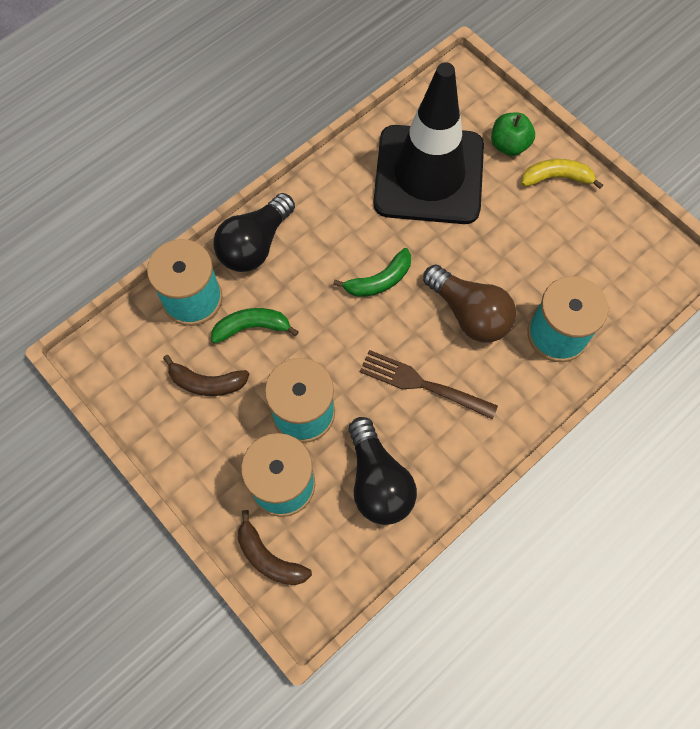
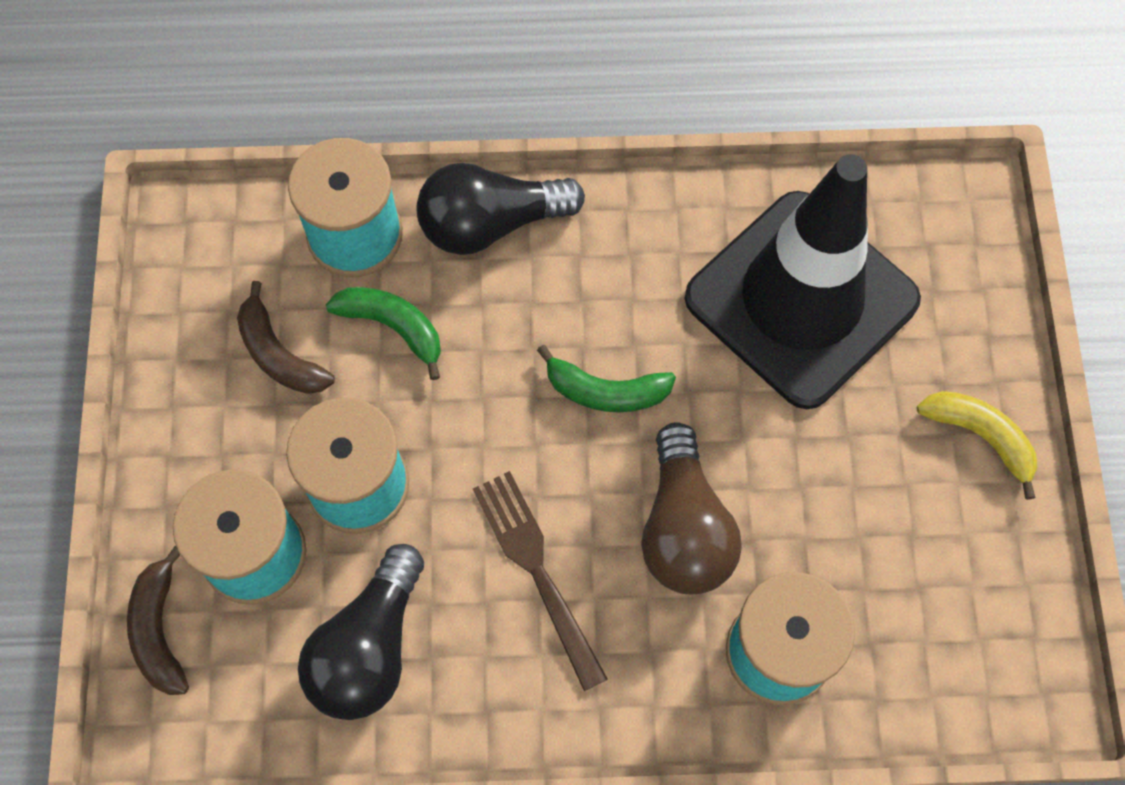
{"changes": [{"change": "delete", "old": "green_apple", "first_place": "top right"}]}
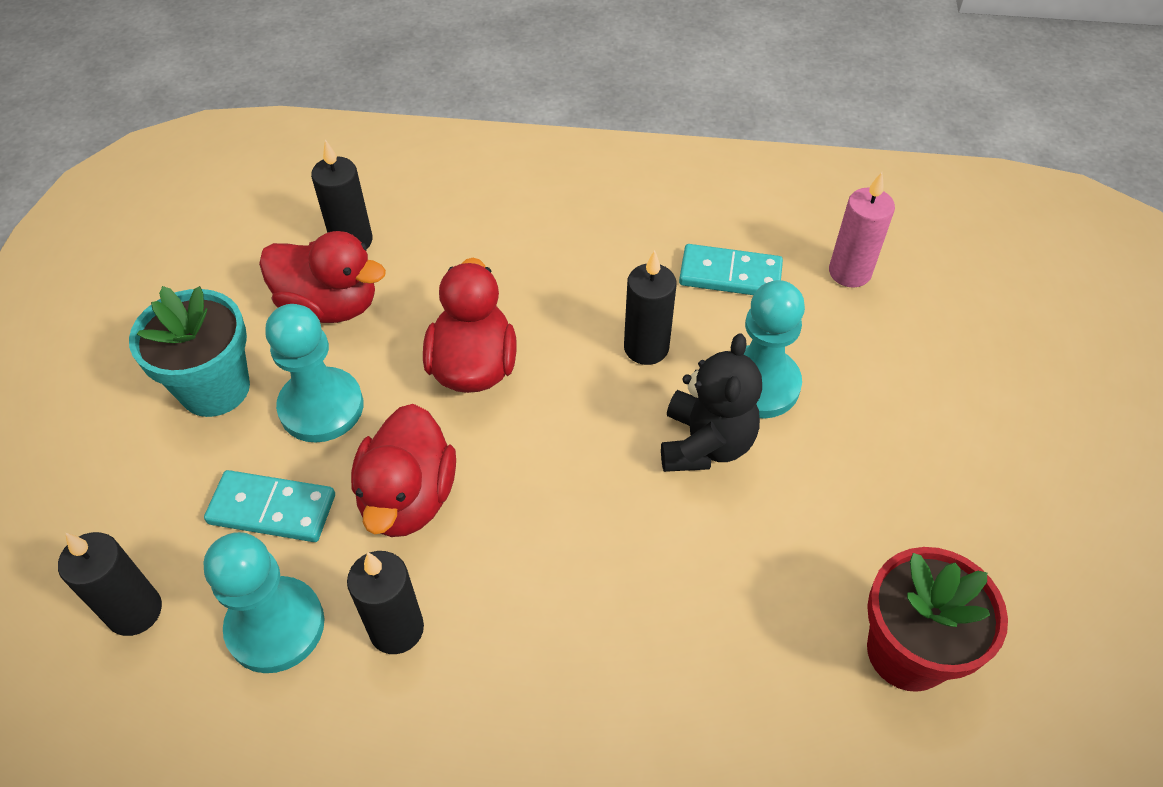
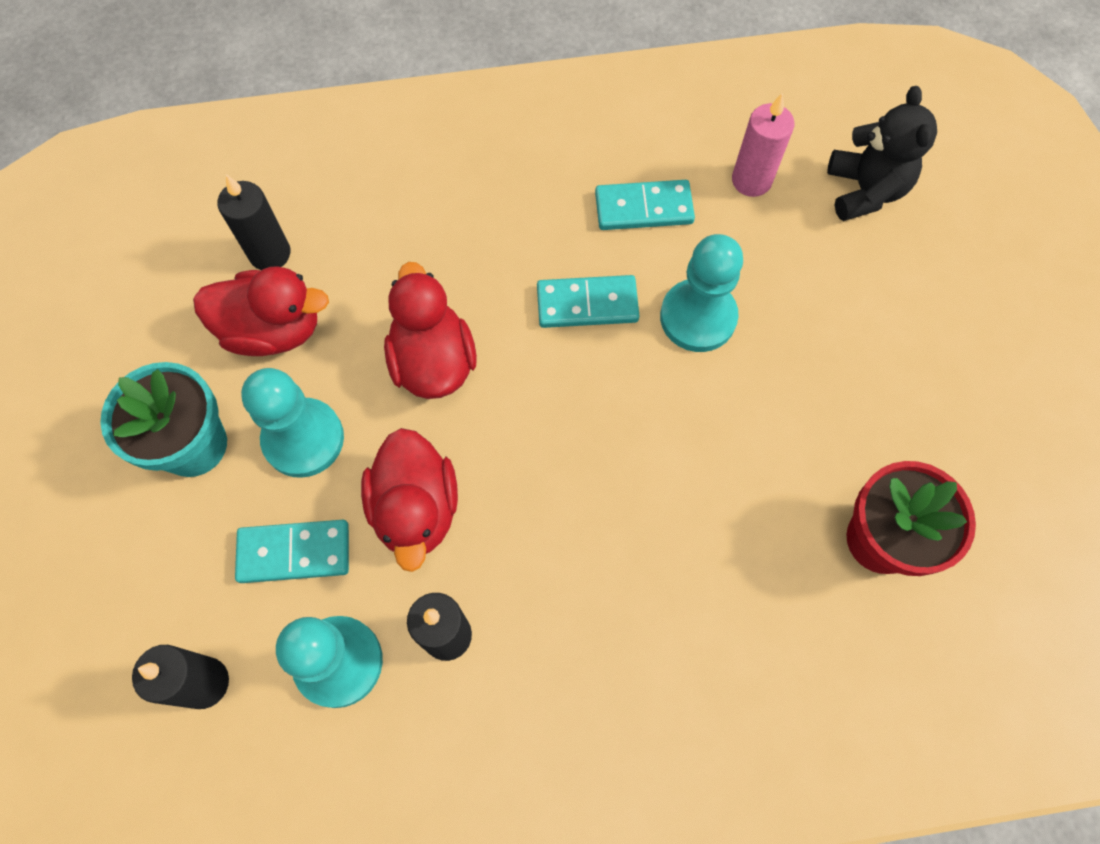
{"changes": [{"change": "replace", "old": "black_candle (4th from left)", "new": "turquoise_domino (2nd from left)", "first_place": "centre", "second_place": "centre"}, {"change": "move", "old": "black_teddy_bear", "first_place": "centre", "second_place": "top right"}]}
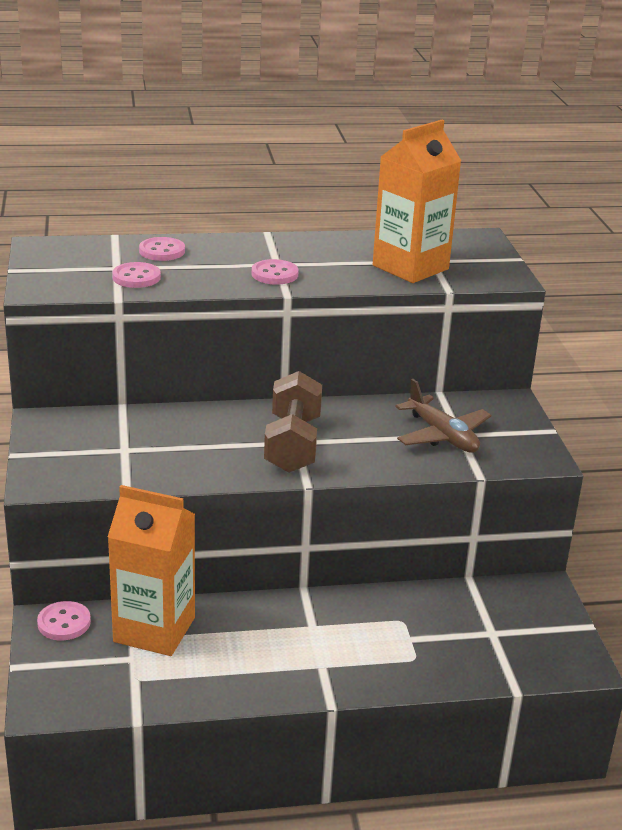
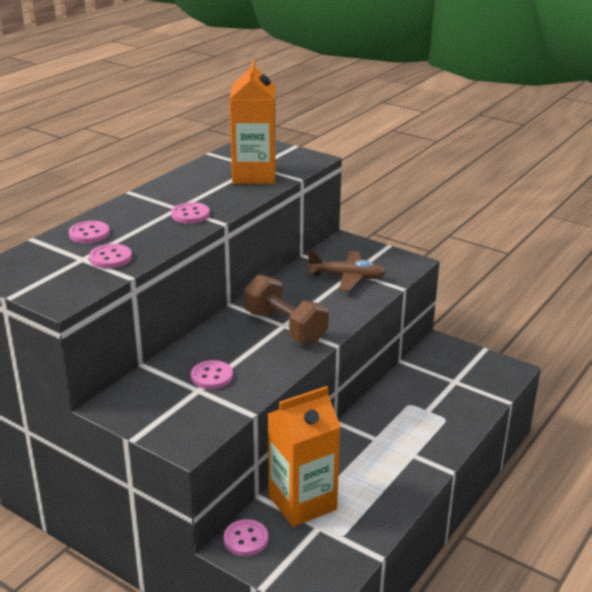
{"changes": [{"change": "insert", "new": "pink_button (4th from left)", "second_place": "centre"}]}
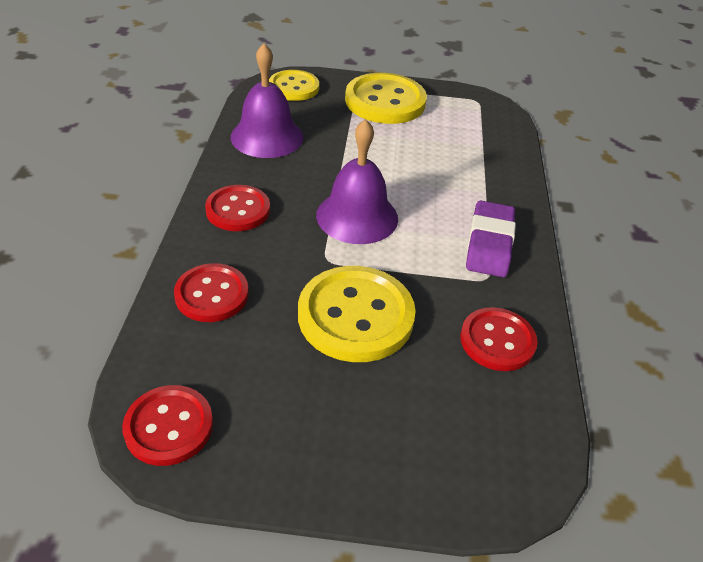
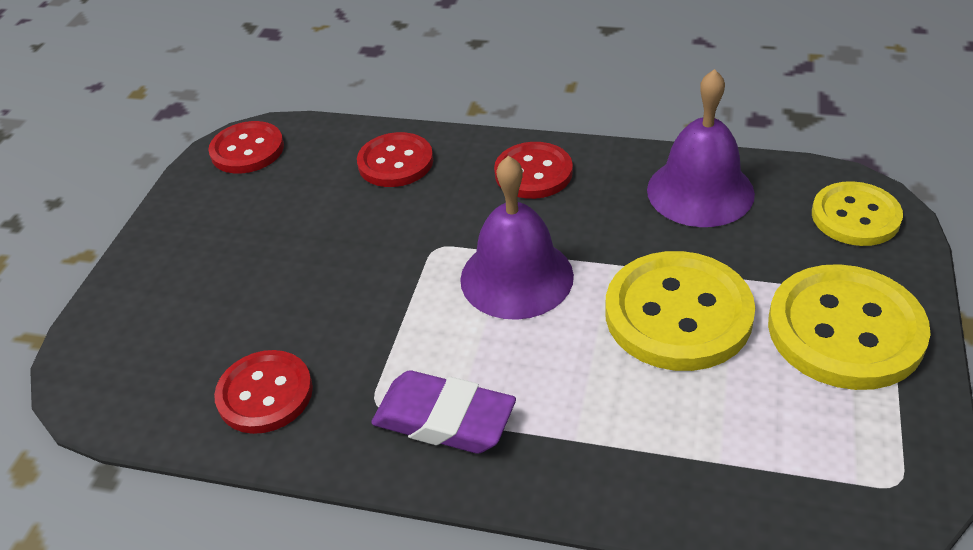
{"changes": [{"change": "move", "old": "yellow_button (2nd from left in the first image)", "new": "yellow_button (1st from left)", "first_place": "centre", "second_place": "middle right"}]}
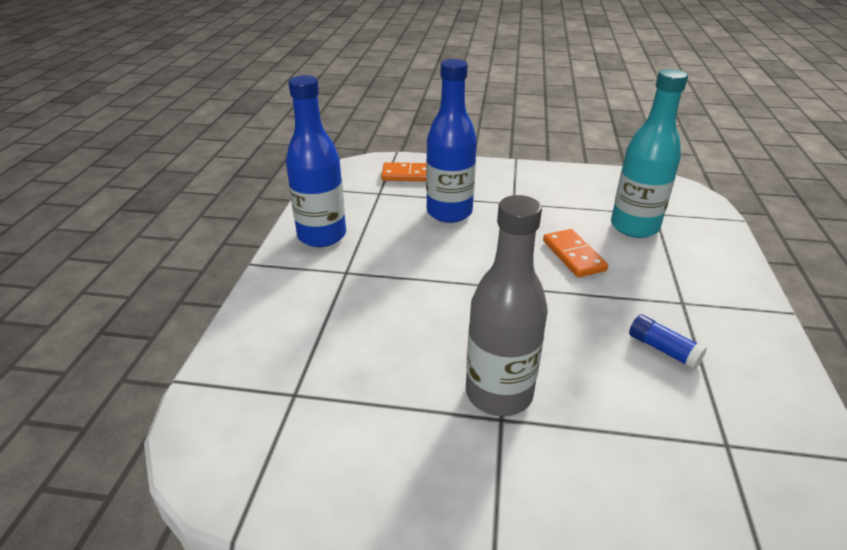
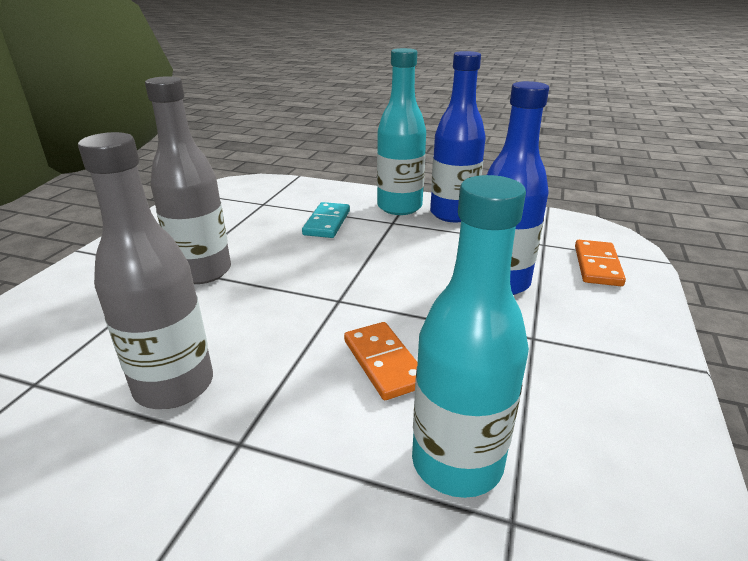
{"changes": [{"change": "rotate", "old": "orange_domino (2nd from left in the first image)", "first_place": "middle right", "second_place": "centre", "degrees": 75}, {"change": "replace", "old": "blue_glue_stick", "new": "grey_bottle (1st from left)", "first_place": "middle right", "second_place": "middle left"}, {"change": "insert", "new": "turquoise_bottle (1st from left)", "second_place": "top centre"}, {"change": "insert", "new": "turquoise_domino", "second_place": "centre"}]}
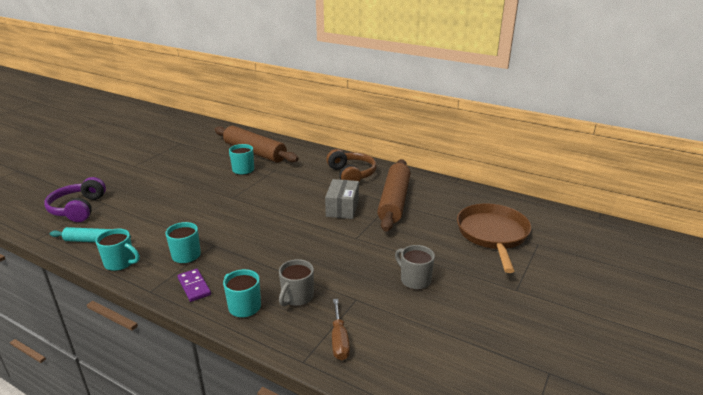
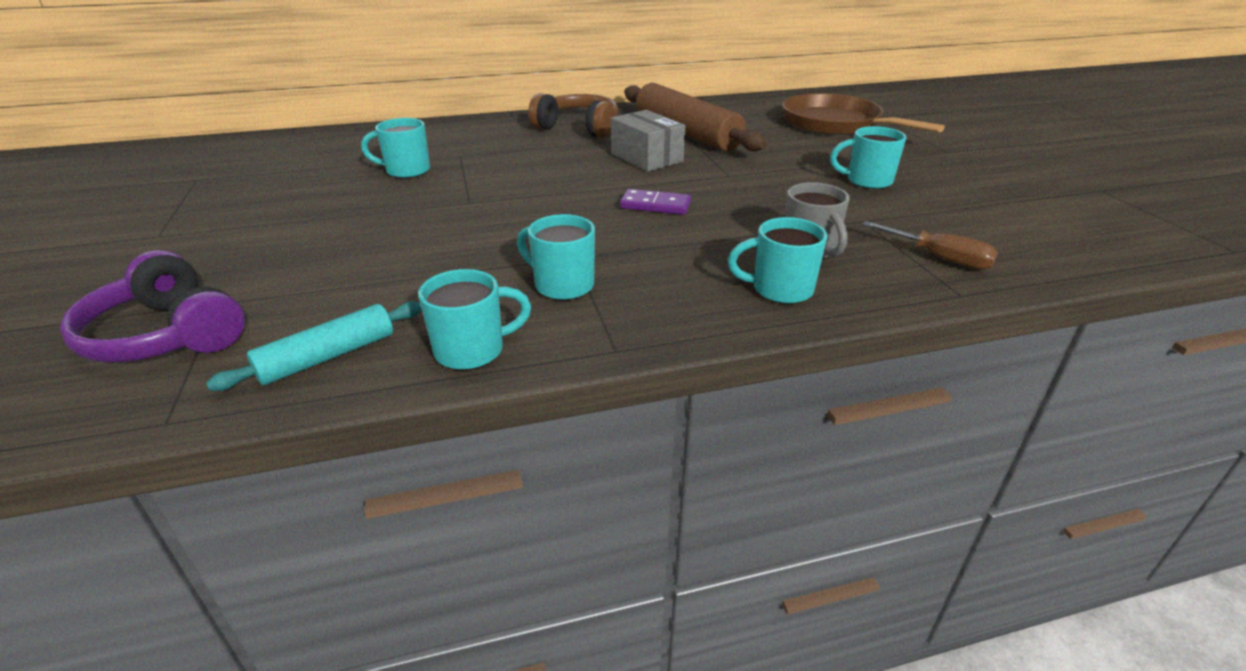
{"changes": [{"change": "delete", "old": "brown_rolling_pin (1st from left)", "first_place": "centre"}, {"change": "recolor", "old": "grey_mug (2nd from left)", "new": "turquoise_mug (5th from left)", "first_place": "bottom centre", "second_place": "top right"}, {"change": "move", "old": "purple_domino", "first_place": "bottom left", "second_place": "top centre"}]}
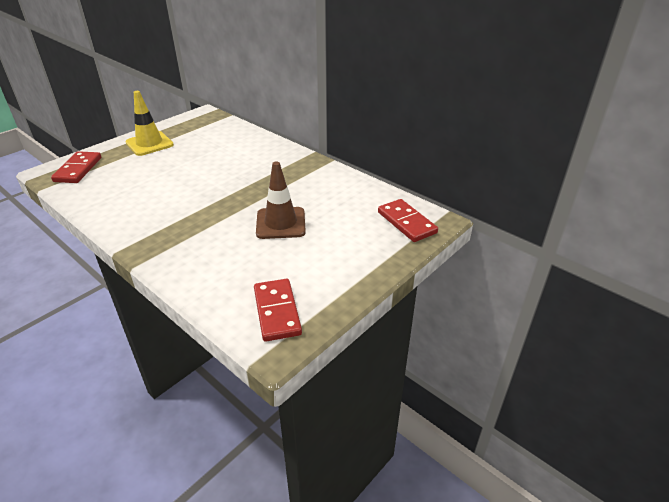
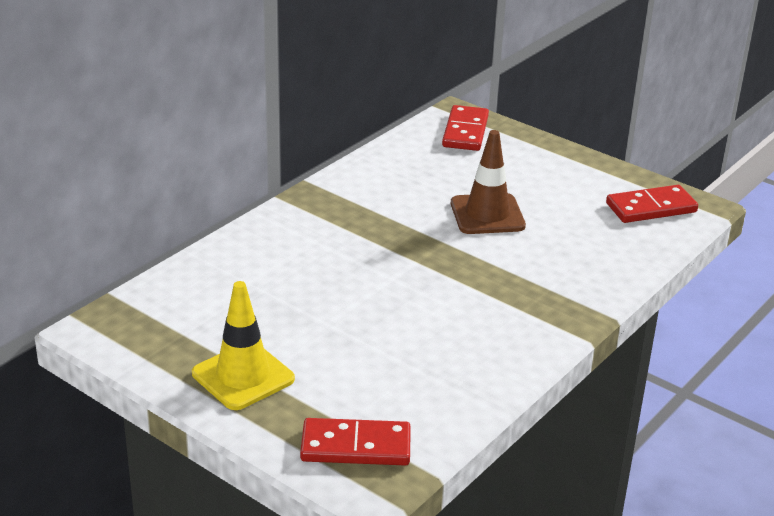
{"changes": [{"change": "rotate", "old": "red_domino (3rd from left in the first image)", "first_place": "centre", "second_place": "top centre", "degrees": -45}]}
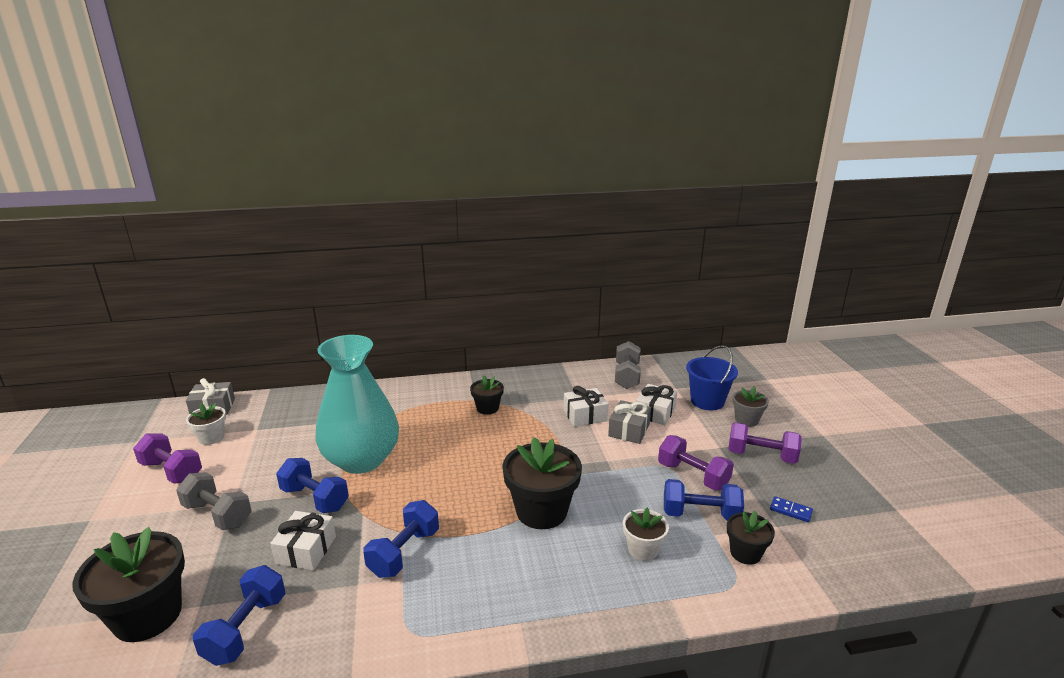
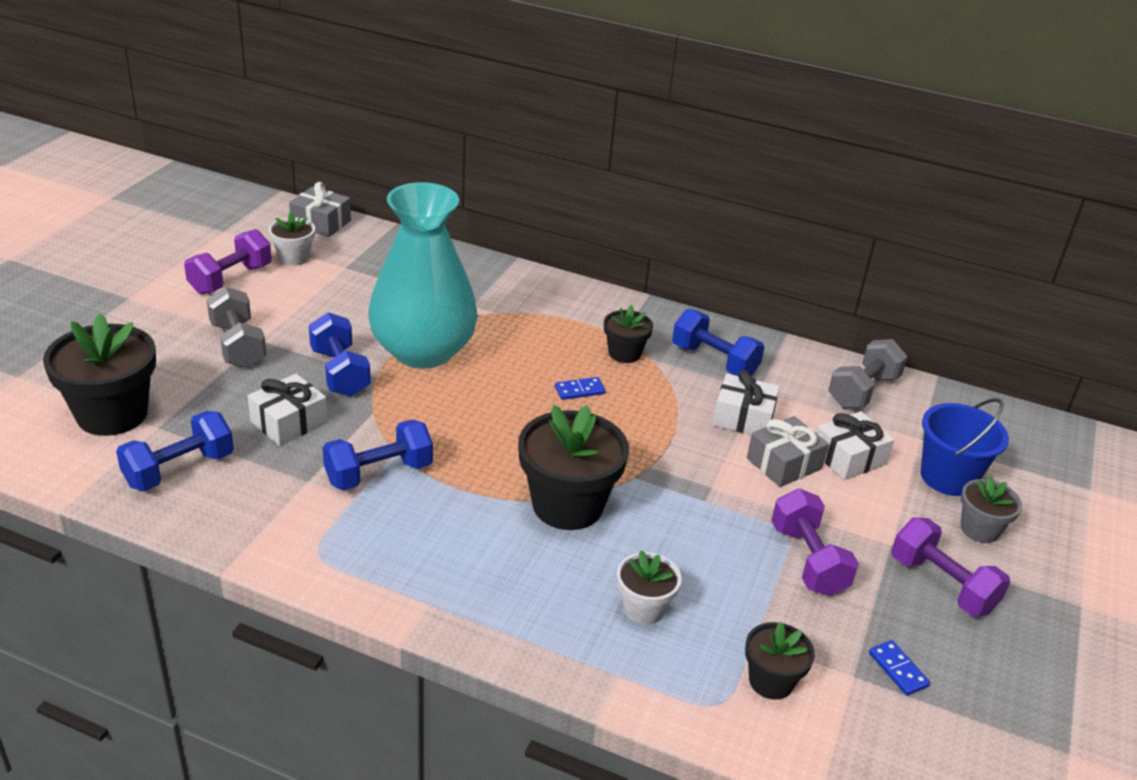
{"changes": [{"change": "rotate", "old": "purple_dumbbell (1st from left)", "first_place": "bottom left", "second_place": "middle left", "degrees": 60}, {"change": "move", "old": "blue_dumbbell (4th from left)", "first_place": "bottom centre", "second_place": "centre"}, {"change": "insert", "new": "blue_domino (1st from left)", "second_place": "centre"}]}
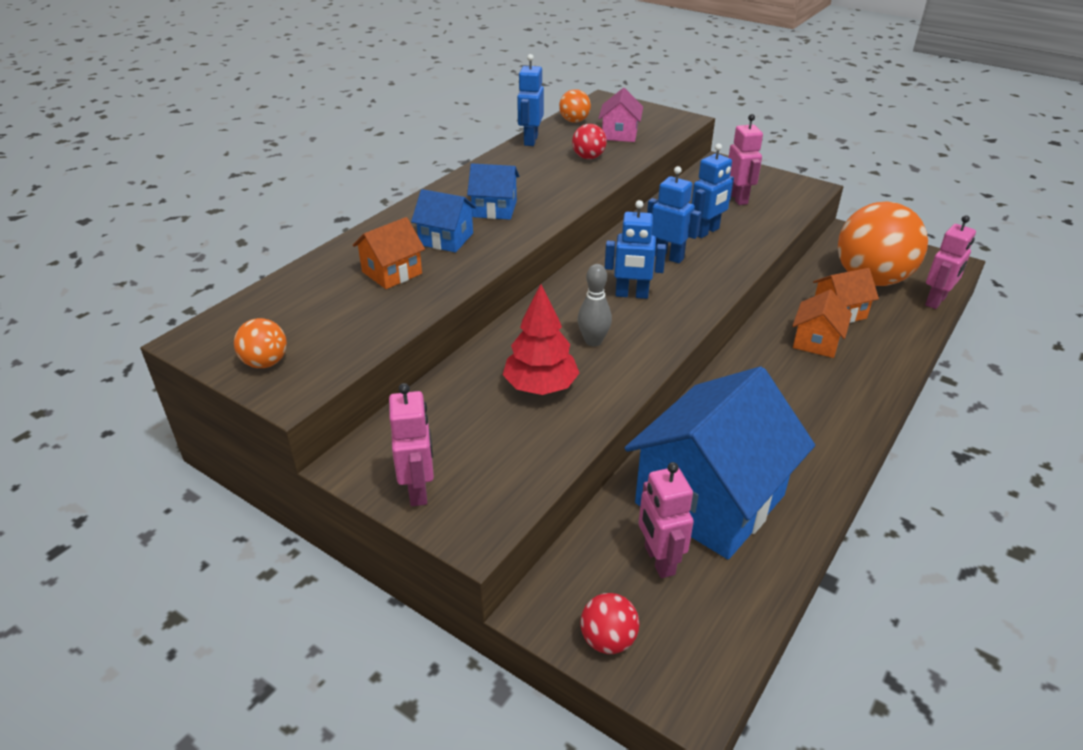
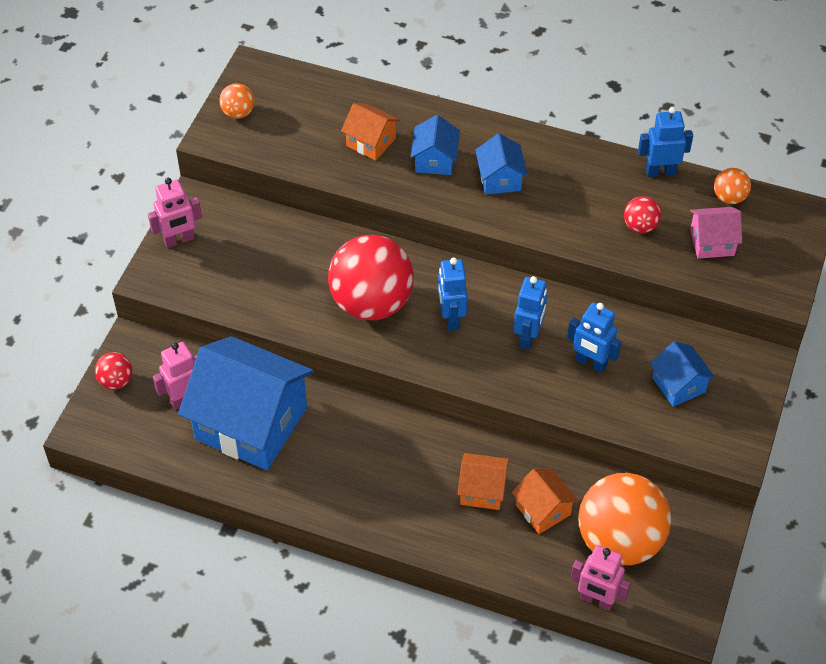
{"changes": [{"change": "replace", "old": "pink_robot (3rd from left)", "new": "blue_house (4th from left)", "first_place": "top right", "second_place": "middle right"}, {"change": "replace", "old": "grey_bowling_pin", "new": "red_ball (2nd from left)", "first_place": "centre", "second_place": "centre"}, {"change": "delete", "old": "red_tree", "first_place": "centre"}]}
